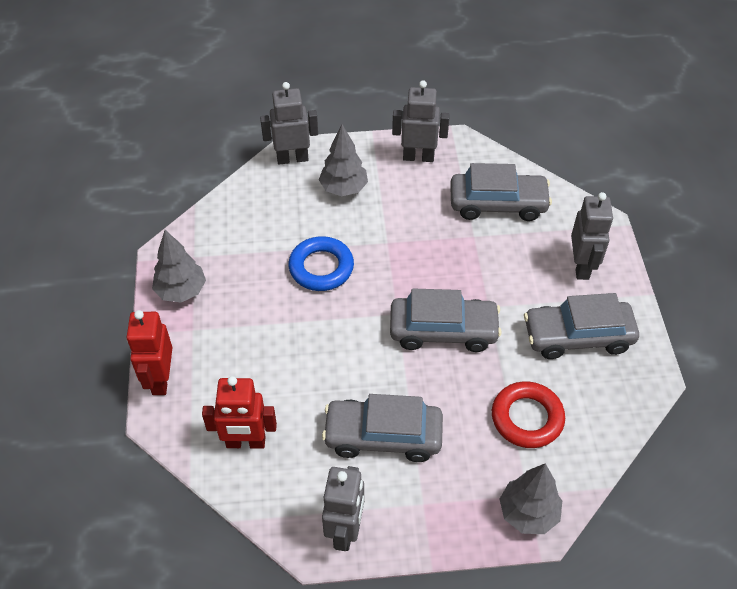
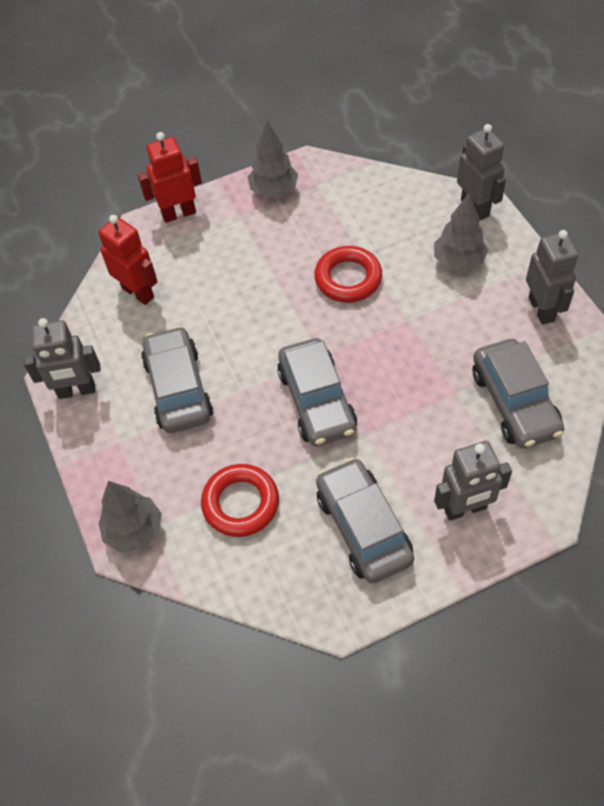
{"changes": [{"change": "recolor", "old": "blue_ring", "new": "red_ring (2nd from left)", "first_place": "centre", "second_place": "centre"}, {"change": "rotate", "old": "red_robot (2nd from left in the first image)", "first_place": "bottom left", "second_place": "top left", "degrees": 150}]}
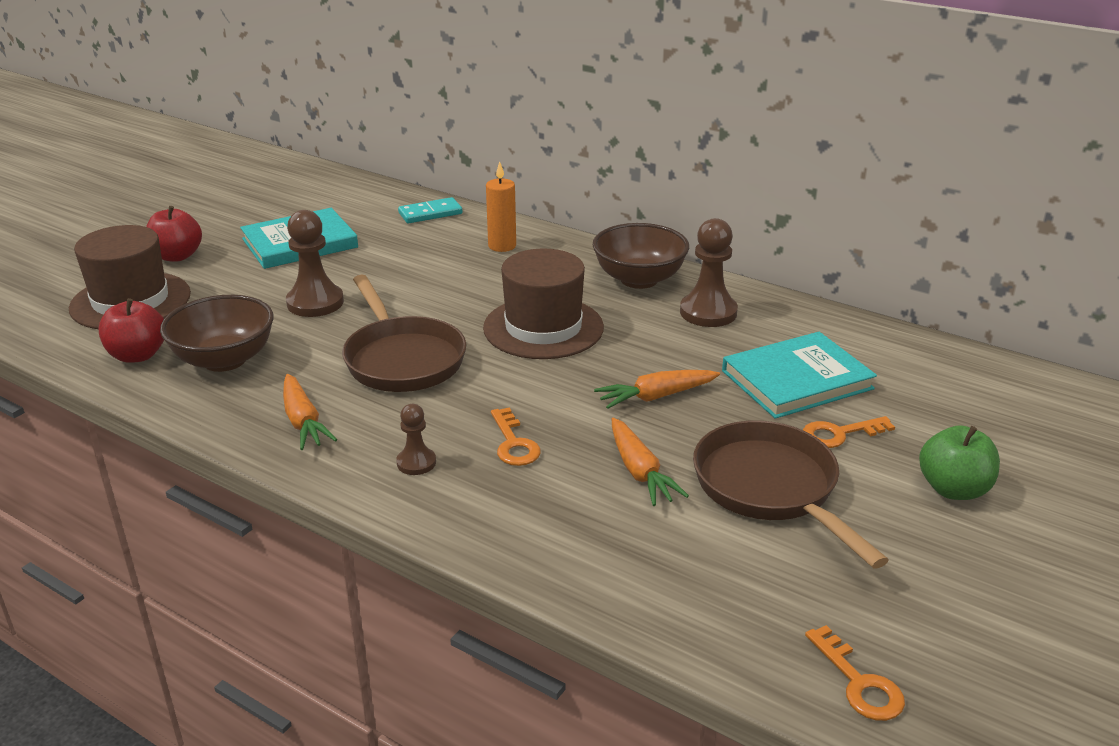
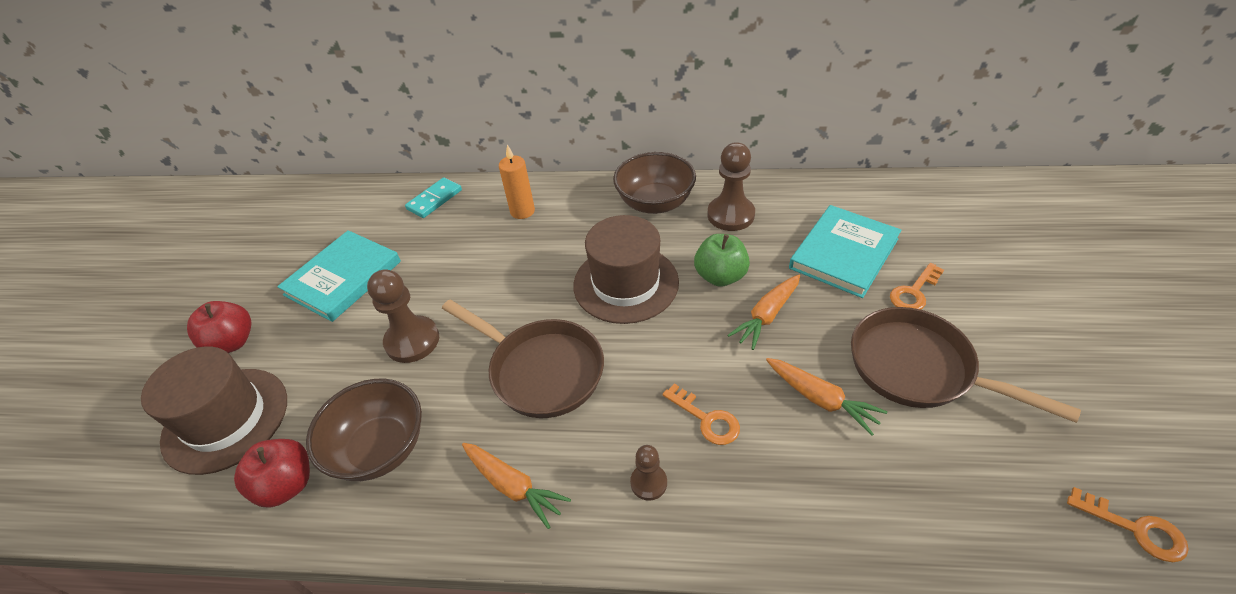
{"changes": [{"change": "move", "old": "green_apple", "first_place": "middle right", "second_place": "centre"}]}
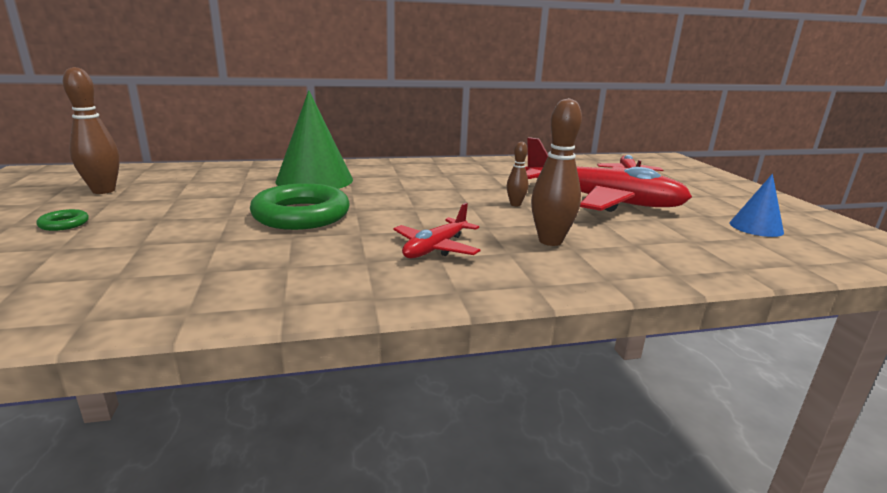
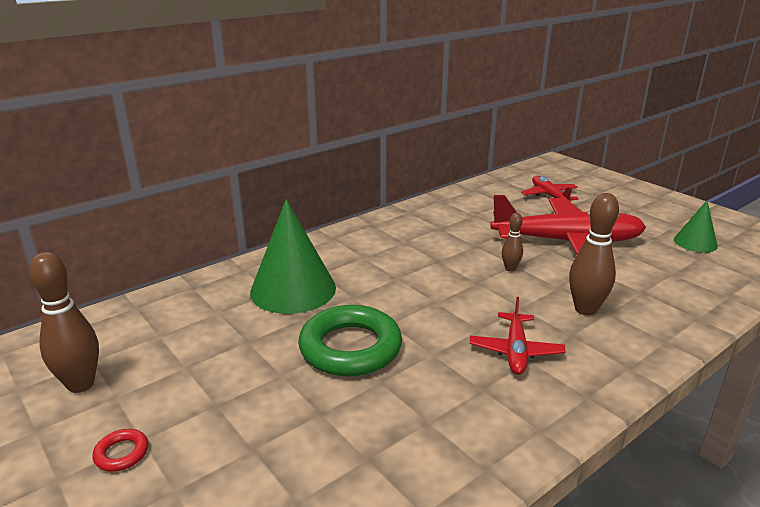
{"changes": [{"change": "recolor", "old": "blue_cone", "new": "green_cone (2nd from left)", "first_place": "middle right", "second_place": "middle right"}, {"change": "recolor", "old": "green_ring (1st from left)", "new": "red_ring", "first_place": "middle left", "second_place": "bottom left"}]}
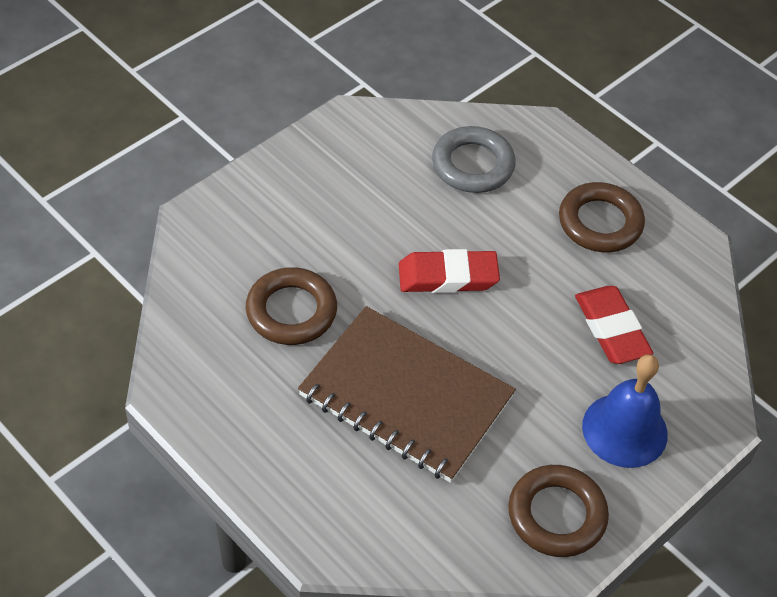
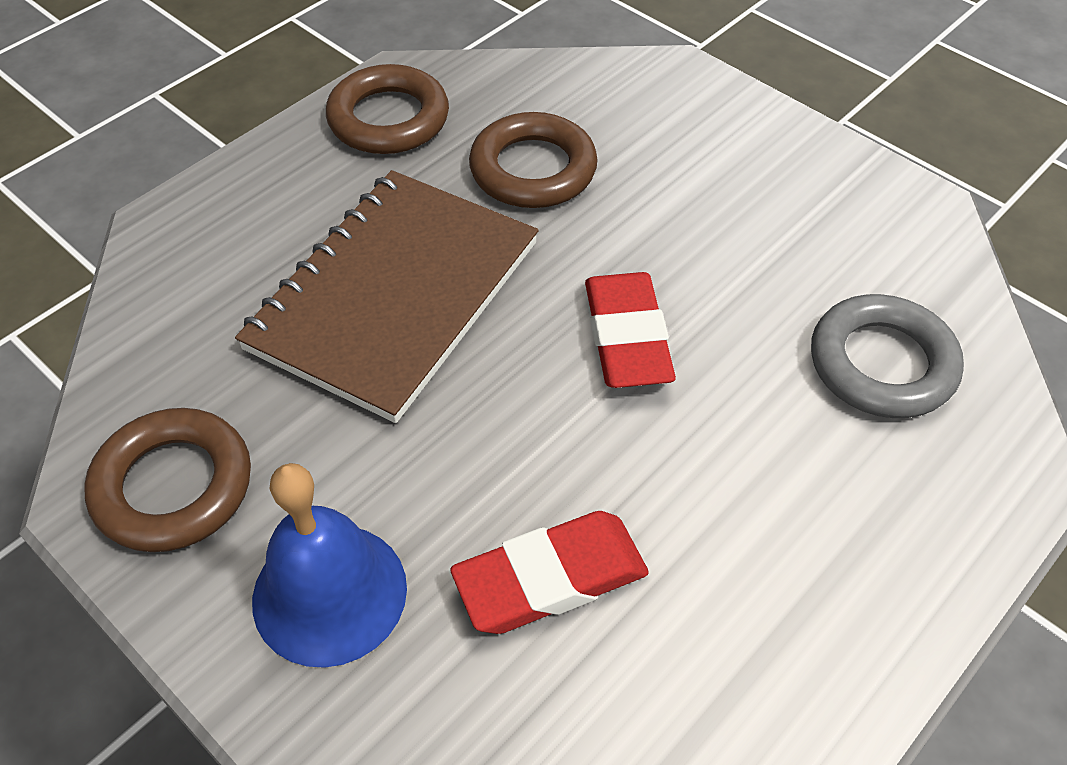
{"changes": [{"change": "move", "old": "brown_ring (3rd from left in the first image)", "new": "brown_ring (2nd from left)", "first_place": "middle right", "second_place": "top centre"}]}
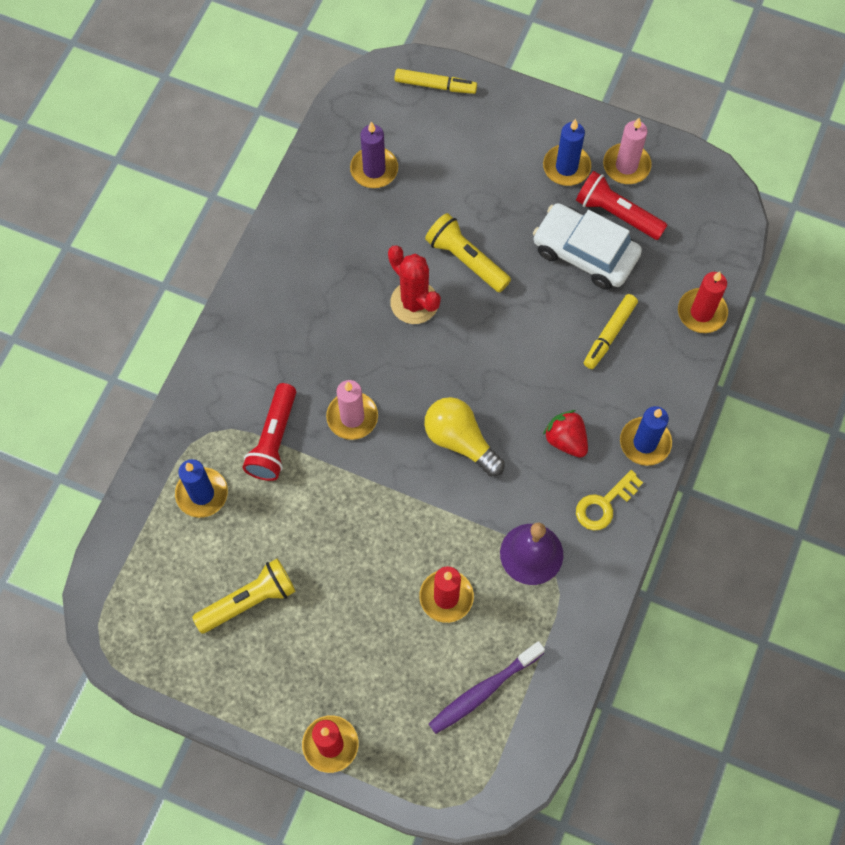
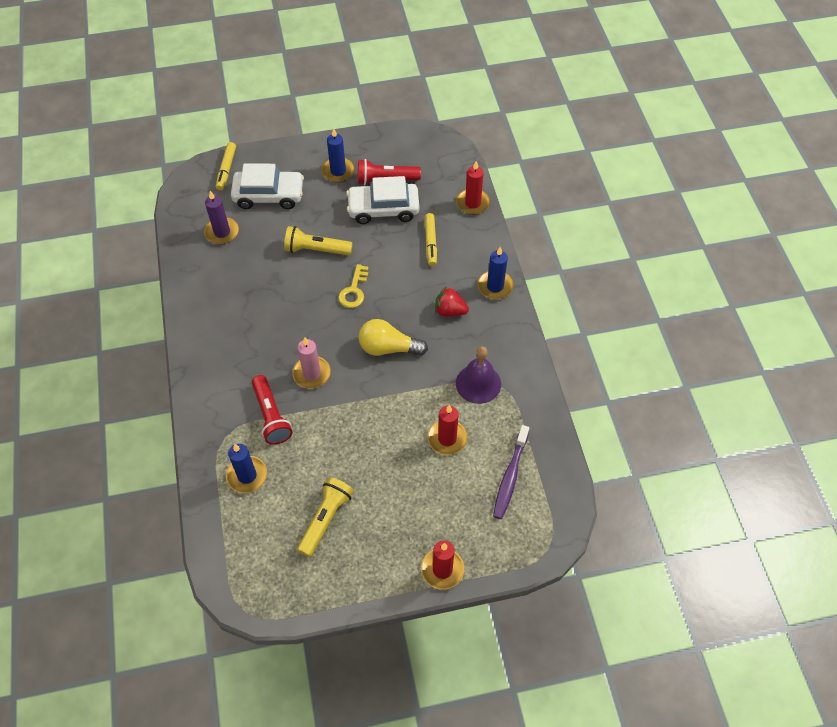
{"changes": [{"change": "rotate", "old": "yellow_marker (1st from left)", "first_place": "top centre", "second_place": "top left", "degrees": 120}, {"change": "delete", "old": "pink_candle (2nd from left)", "first_place": "top right"}, {"change": "delete", "old": "red_cactus", "first_place": "centre"}, {"change": "move", "old": "yellow_key", "first_place": "middle right", "second_place": "centre"}, {"change": "insert", "new": "white_car (1st from left)", "second_place": "top left"}]}
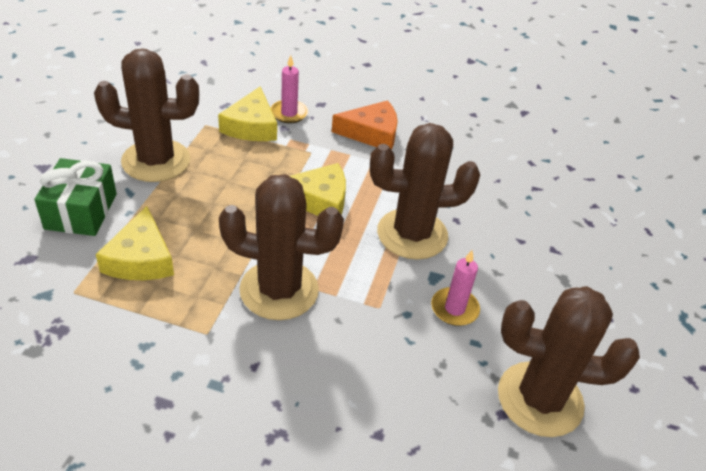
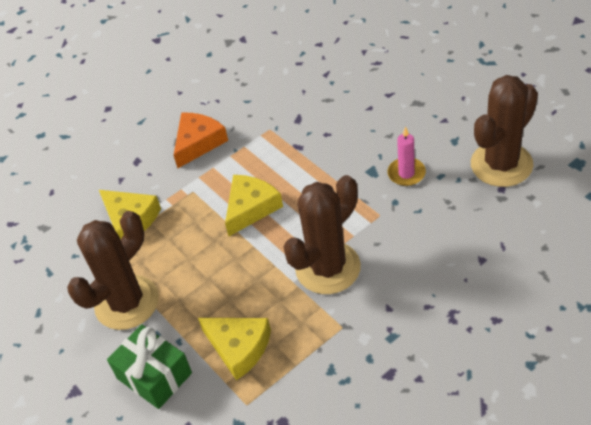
{"changes": [{"change": "delete", "old": "pink_candle (1st from left)", "first_place": "top centre"}, {"change": "delete", "old": "brown_cactus (3rd from left)", "first_place": "centre"}]}
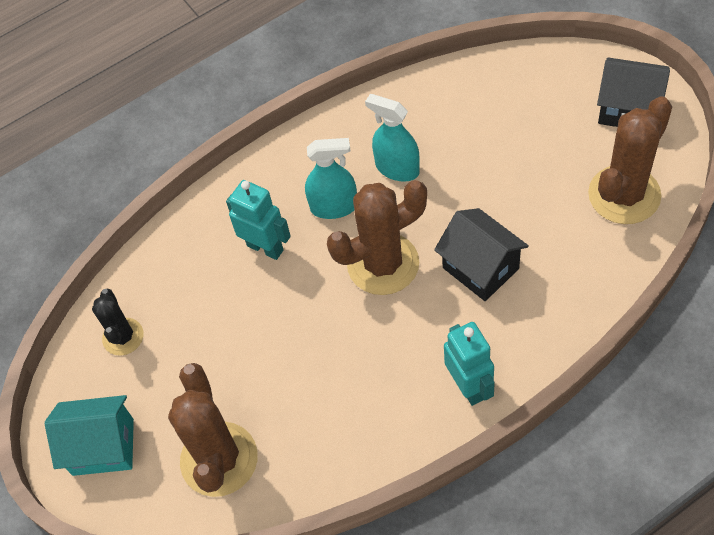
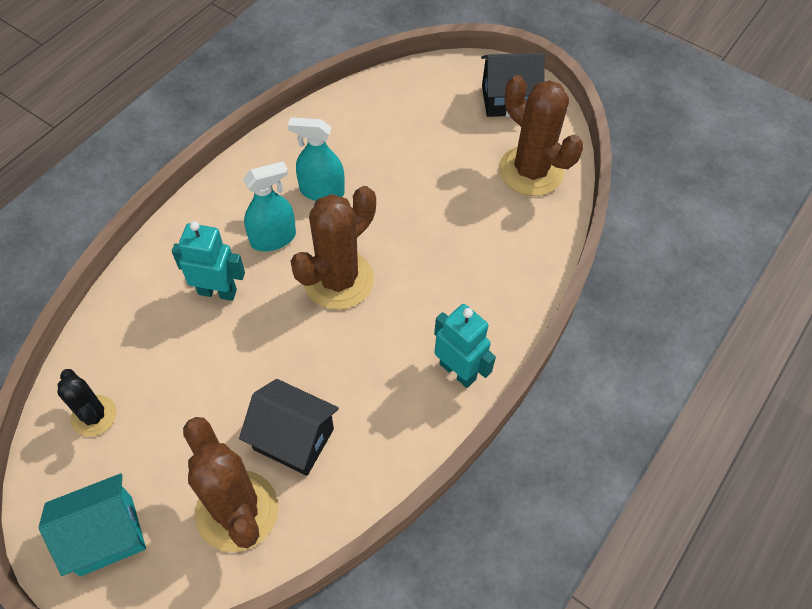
{"changes": [{"change": "rotate", "old": "brown_cactus (3rd from left)", "first_place": "top right", "second_place": "top centre", "degrees": -60}, {"change": "move", "old": "black_house (1st from left)", "first_place": "middle right", "second_place": "bottom centre"}]}
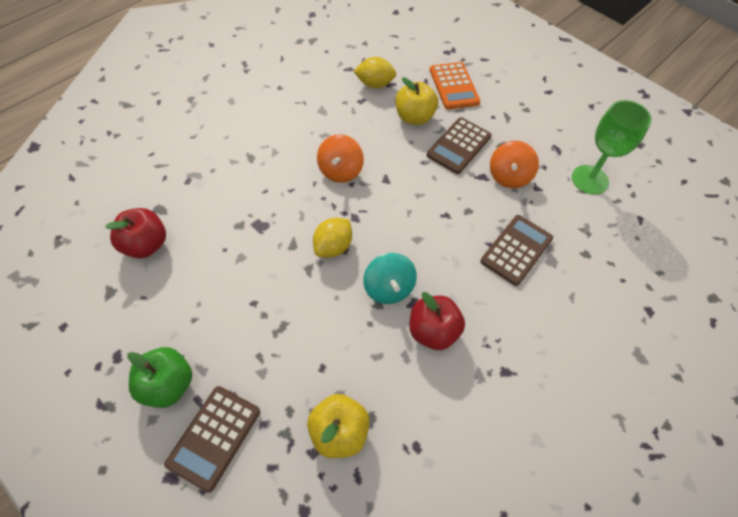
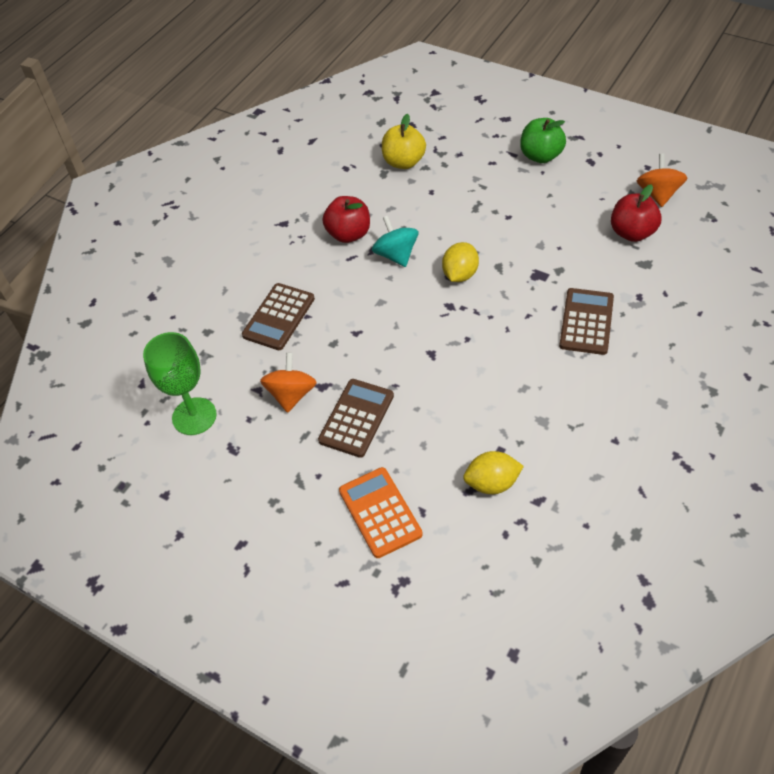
{"changes": [{"change": "delete", "old": "yellow_apple (2nd from left)", "first_place": "top centre"}, {"change": "move", "old": "orange_spinning_top (1st from left in the first image)", "new": "orange_spinning_top (2nd from left)", "first_place": "top centre", "second_place": "top right"}, {"change": "move", "old": "brown_calculator (1st from left in the first image)", "new": "brown_calculator (3rd from left)", "first_place": "bottom left", "second_place": "middle right"}]}
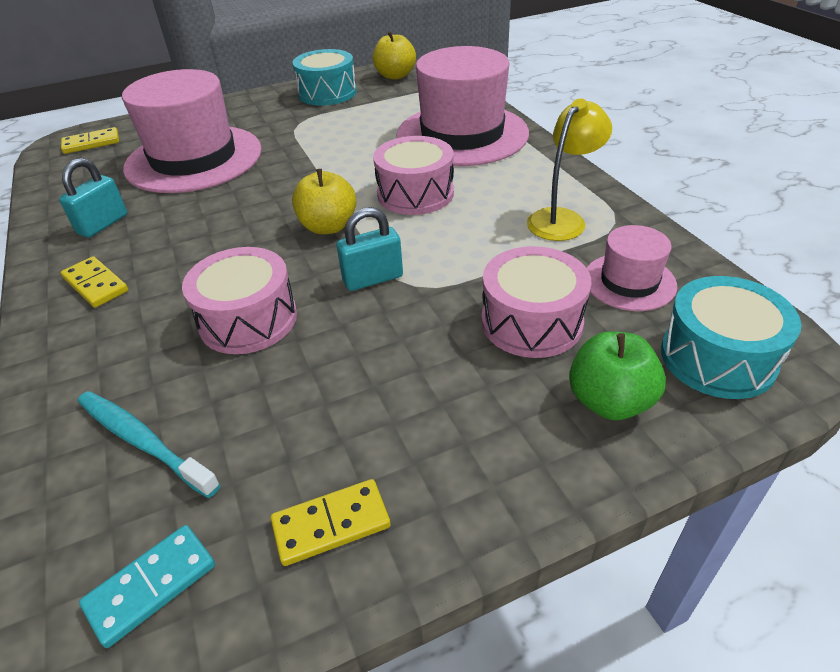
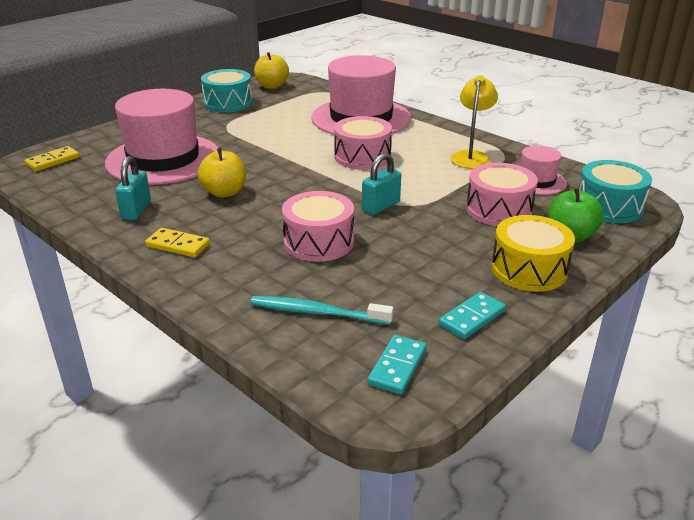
{"changes": [{"change": "move", "old": "yellow_apple (1st from left)", "first_place": "top centre", "second_place": "top left"}, {"change": "recolor", "old": "yellow_domino (3rd from left)", "new": "turquoise_domino (2nd from left)", "first_place": "bottom centre", "second_place": "middle right"}, {"change": "insert", "new": "yellow_drum", "second_place": "middle right"}]}
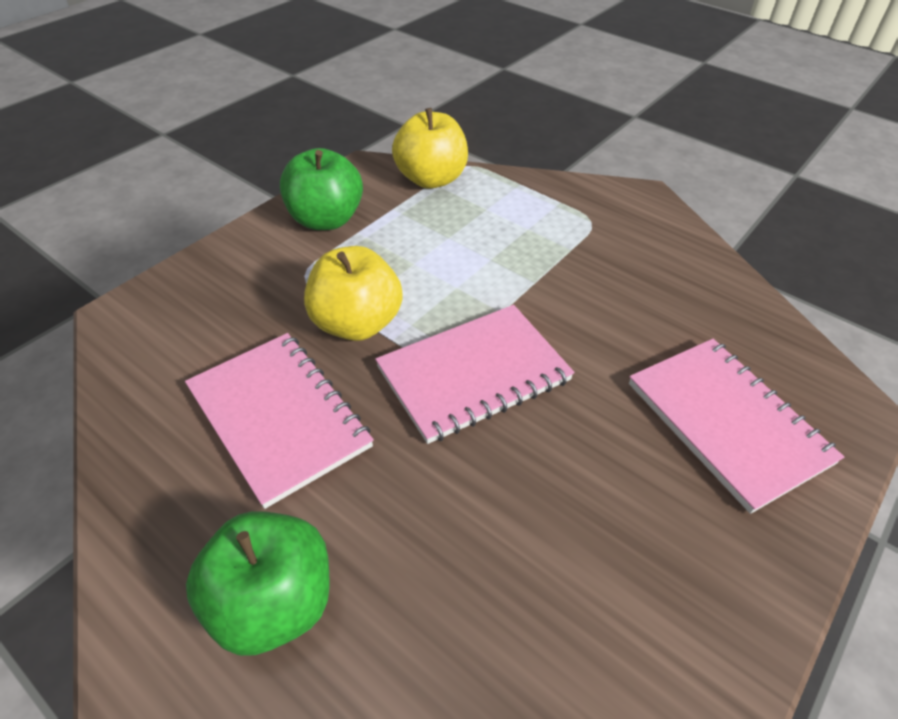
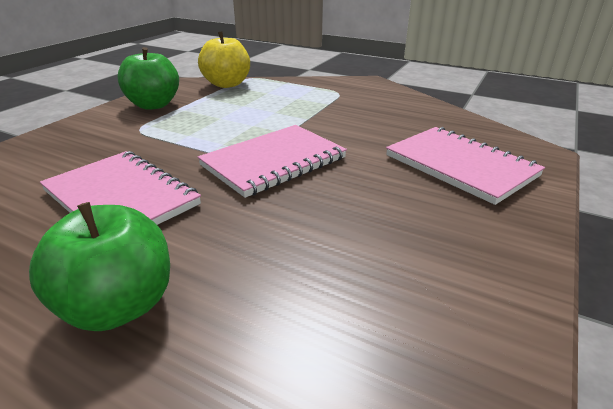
{"changes": [{"change": "delete", "old": "yellow_apple (1st from left)", "first_place": "centre"}]}
